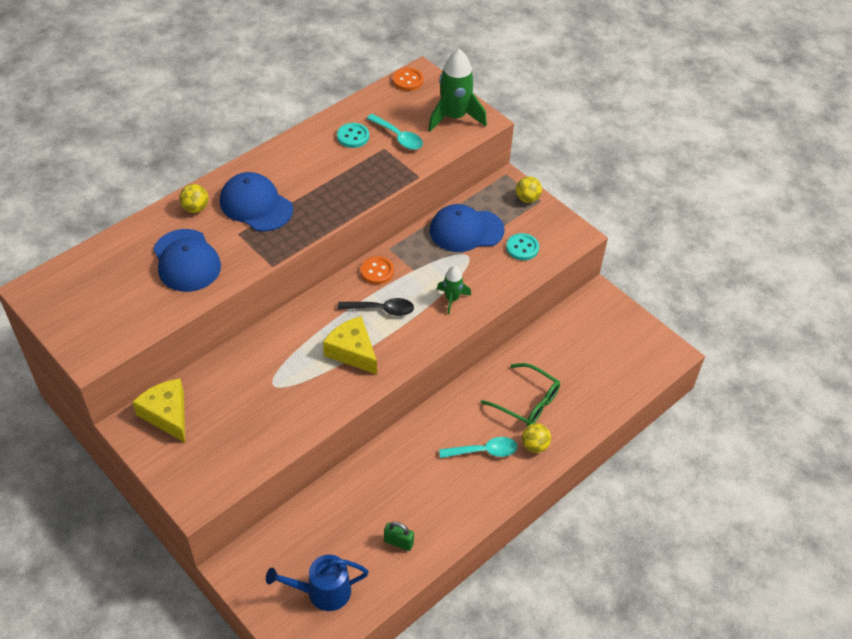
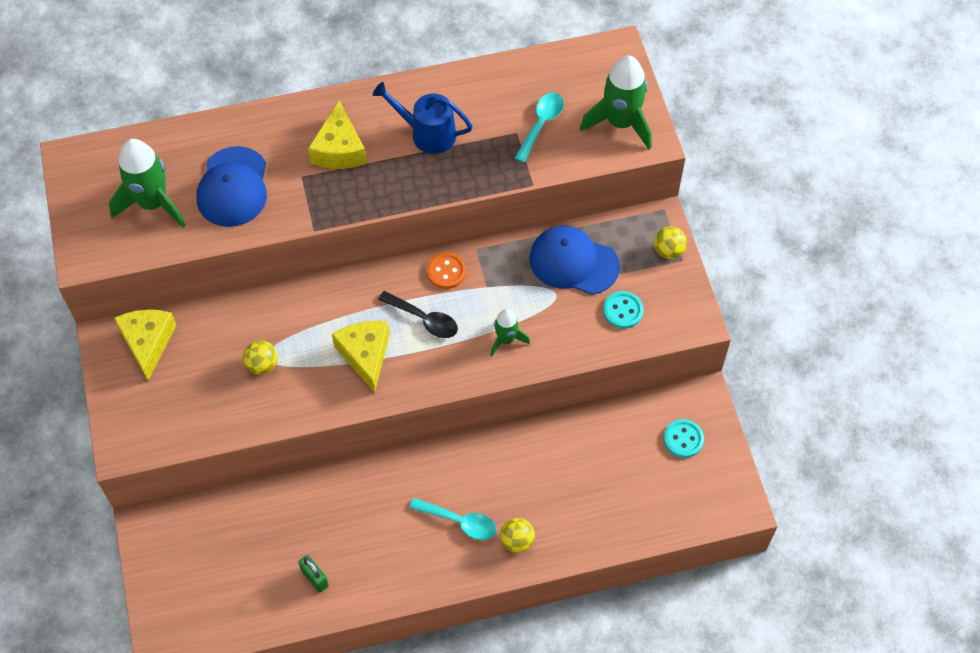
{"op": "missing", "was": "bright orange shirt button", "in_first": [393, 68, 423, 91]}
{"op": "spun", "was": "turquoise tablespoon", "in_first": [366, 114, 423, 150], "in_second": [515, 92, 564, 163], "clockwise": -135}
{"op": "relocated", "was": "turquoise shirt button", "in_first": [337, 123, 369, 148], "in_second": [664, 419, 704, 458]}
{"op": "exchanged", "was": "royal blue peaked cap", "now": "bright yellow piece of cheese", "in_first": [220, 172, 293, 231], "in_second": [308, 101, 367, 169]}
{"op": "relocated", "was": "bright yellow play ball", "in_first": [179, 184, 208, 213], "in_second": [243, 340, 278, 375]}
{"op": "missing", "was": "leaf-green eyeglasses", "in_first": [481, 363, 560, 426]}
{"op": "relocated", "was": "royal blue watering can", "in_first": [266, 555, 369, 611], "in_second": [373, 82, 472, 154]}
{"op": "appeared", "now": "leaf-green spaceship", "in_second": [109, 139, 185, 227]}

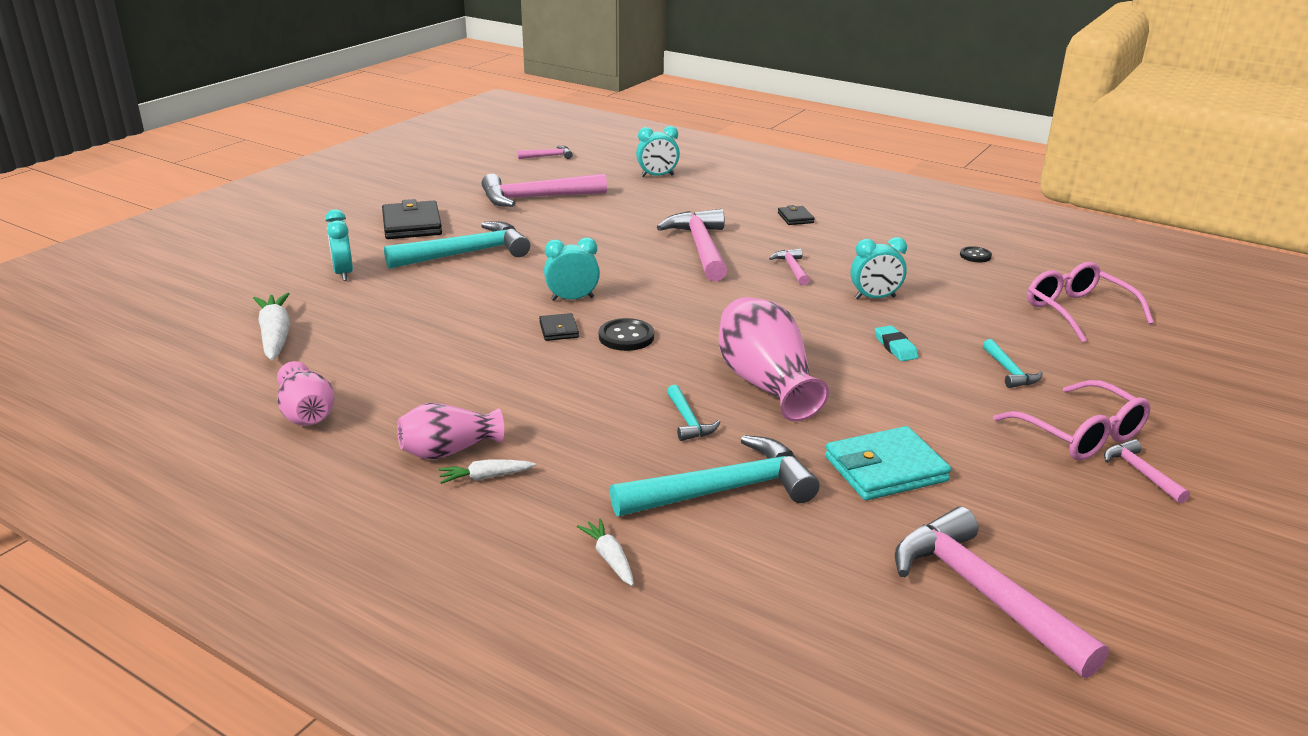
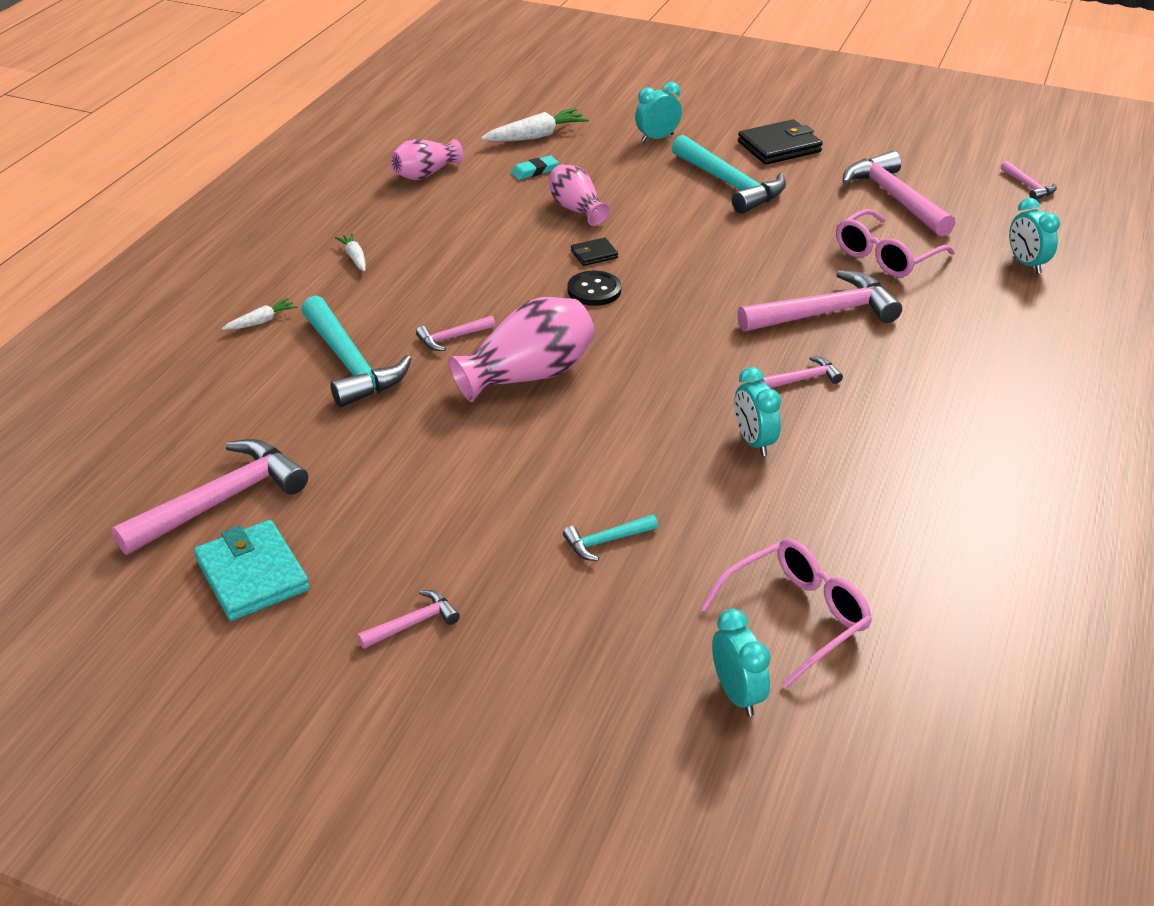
{"op": "missing", "was": "ebony billfold", "in_first": [778, 205, 815, 225]}
{"op": "relocated", "was": "turquoise clock", "in_first": [544, 237, 600, 301], "in_second": [712, 609, 771, 716]}
{"op": "missing", "was": "ebony shirt button", "in_first": [960, 246, 992, 262]}
{"op": "relocated", "was": "turquoise eraser", "in_first": [875, 325, 919, 361], "in_second": [511, 155, 559, 180]}
{"op": "relocated", "was": "rose-pink eyeglasses", "in_first": [993, 380, 1151, 461], "in_second": [836, 209, 955, 277]}
{"op": "colour", "was": "turquoise hammer", "now": "rose-pink hammer", "in_first": [667, 385, 720, 441], "in_second": [416, 315, 496, 351]}
{"op": "relocated", "was": "rose-pink tall vase", "in_first": [397, 403, 504, 460], "in_second": [549, 165, 610, 226]}
{"op": "relocated", "was": "turquoise billfold", "in_first": [825, 426, 951, 500], "in_second": [194, 520, 310, 621]}

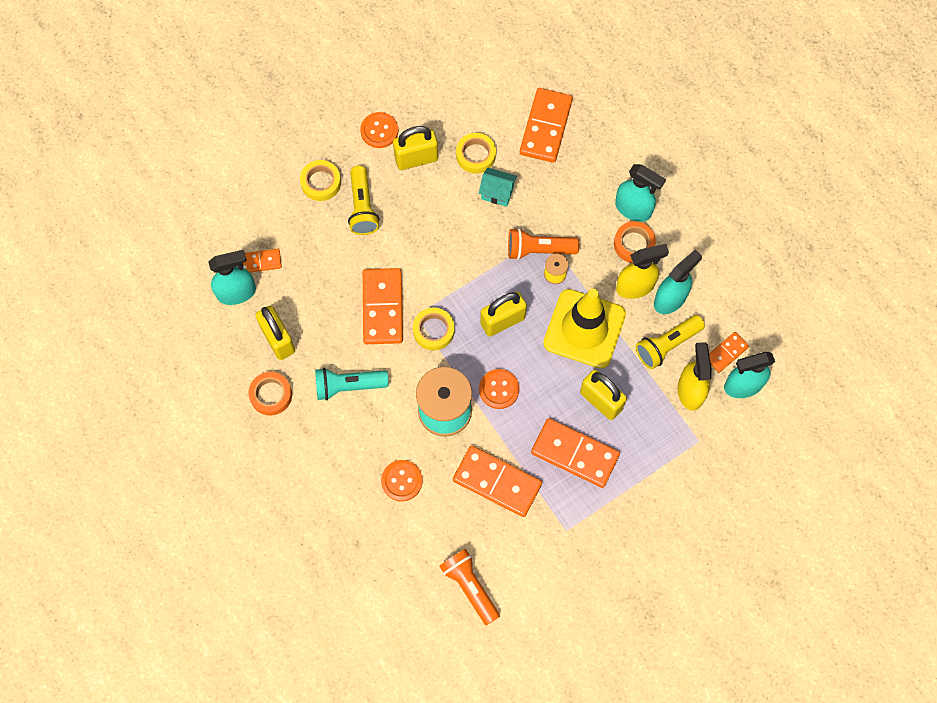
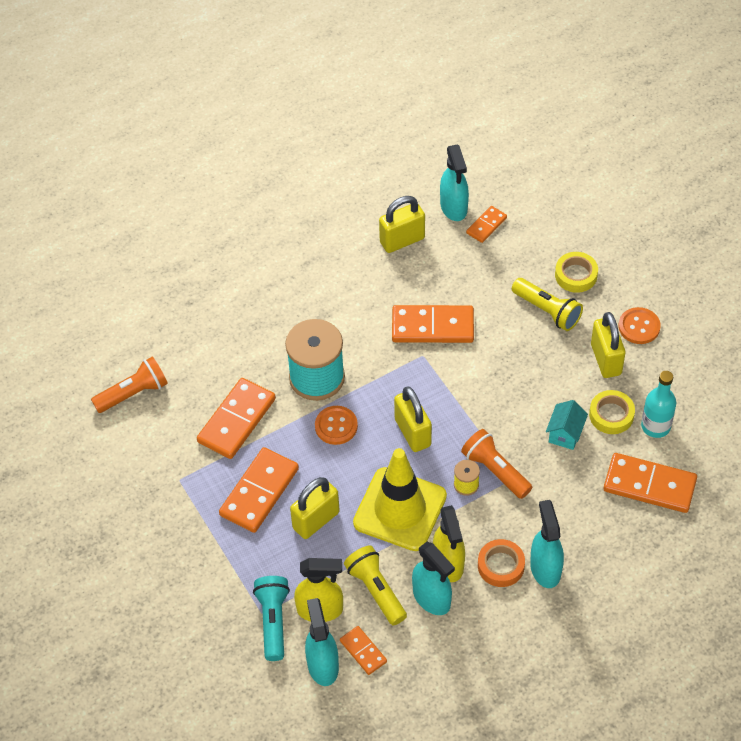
{"op": "spun", "was": "turquoise spray cleaner", "in_first": [615, 164, 666, 222], "in_second": [530, 500, 564, 588], "clockwise": 135}
{"op": "spun", "was": "bright yellow pocket torch", "in_first": [348, 166, 380, 235], "in_second": [512, 278, 583, 331], "clockwise": -135}
{"op": "spun", "was": "bright orange pocket torch", "in_first": [508, 228, 579, 260], "in_second": [461, 429, 532, 499], "clockwise": -45}
{"op": "spun", "was": "bright orange domino", "in_first": [243, 249, 282, 273], "in_second": [466, 206, 507, 243], "clockwise": 45}
{"op": "missing", "was": "bright yellow sticky tape", "in_first": [413, 307, 455, 350]}
{"op": "relocated", "was": "turquoise pocket torch", "in_first": [315, 368, 389, 401], "in_second": [253, 576, 290, 661]}
{"op": "missing", "was": "bright orange sticky tape", "in_first": [248, 372, 292, 416]}
{"op": "missing", "was": "bright orange shirt button", "in_first": [381, 460, 423, 501]}
{"op": "appeared", "now": "turquoise drink bottle", "in_second": [641, 371, 676, 438]}

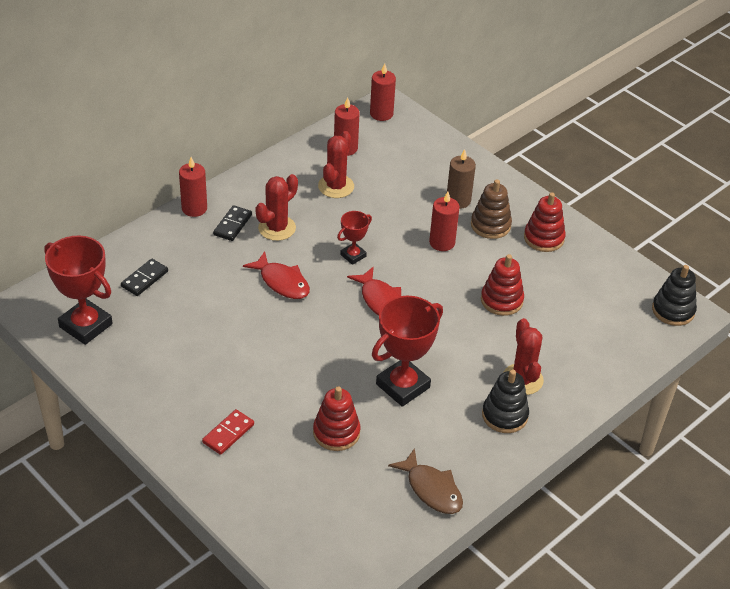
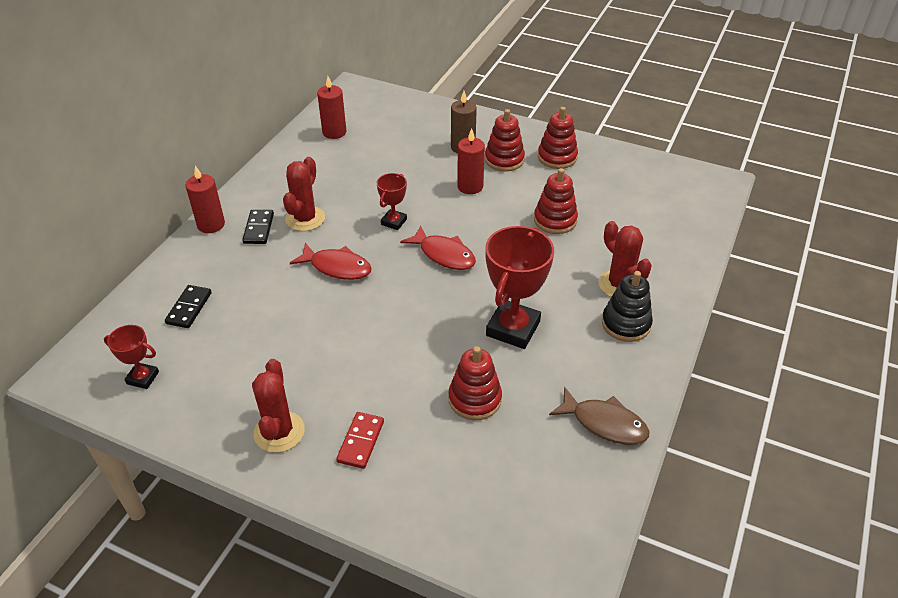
{"op": "missing", "was": "crimson wax candle", "in_first": [370, 63, 396, 121]}
{"op": "relocated", "was": "crimson prickly plant", "in_first": [318, 131, 354, 198], "in_second": [252, 359, 305, 453]}
{"op": "colour", "was": "brown ring stacker", "now": "crimson ring stacker", "in_first": [471, 179, 512, 239], "in_second": [485, 109, 525, 172]}
{"op": "size", "was": "crimson award cup", "in_first": [44, 236, 113, 345], "in_second": [104, 325, 159, 389], "ratio": 0.53}
{"op": "missing", "was": "ebony ring stacker", "in_first": [652, 265, 697, 326]}

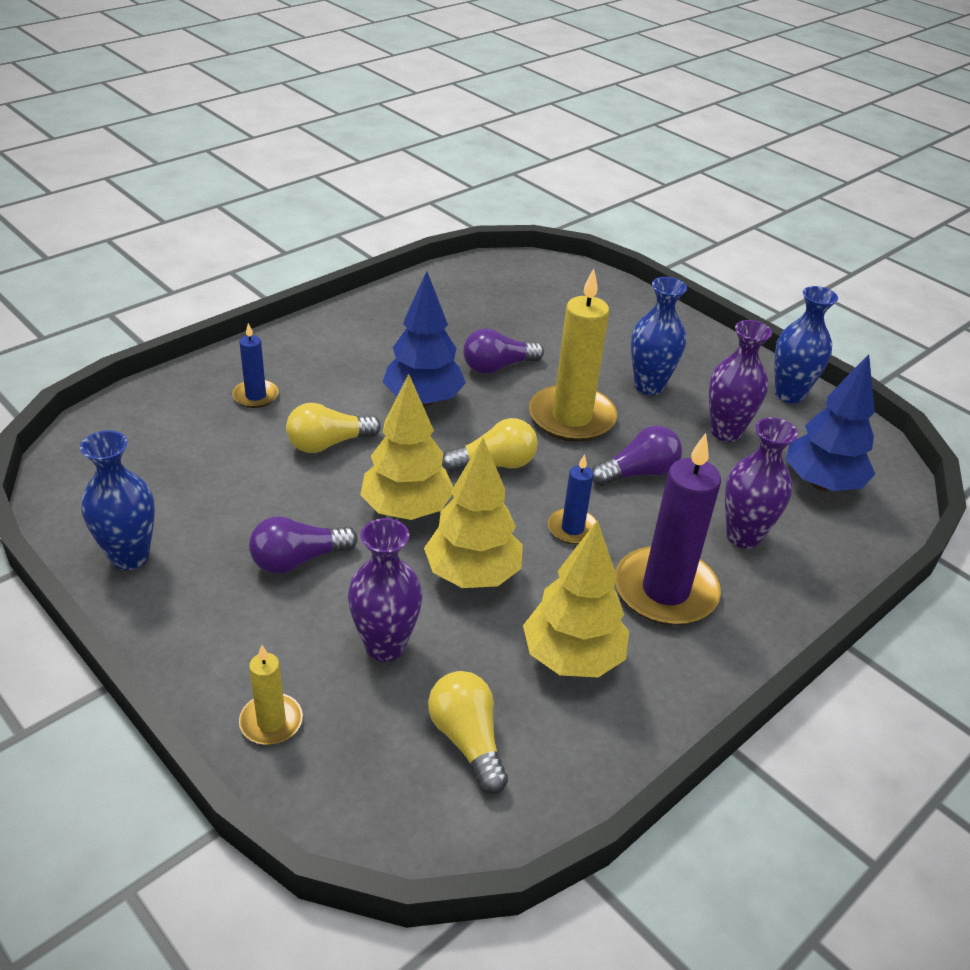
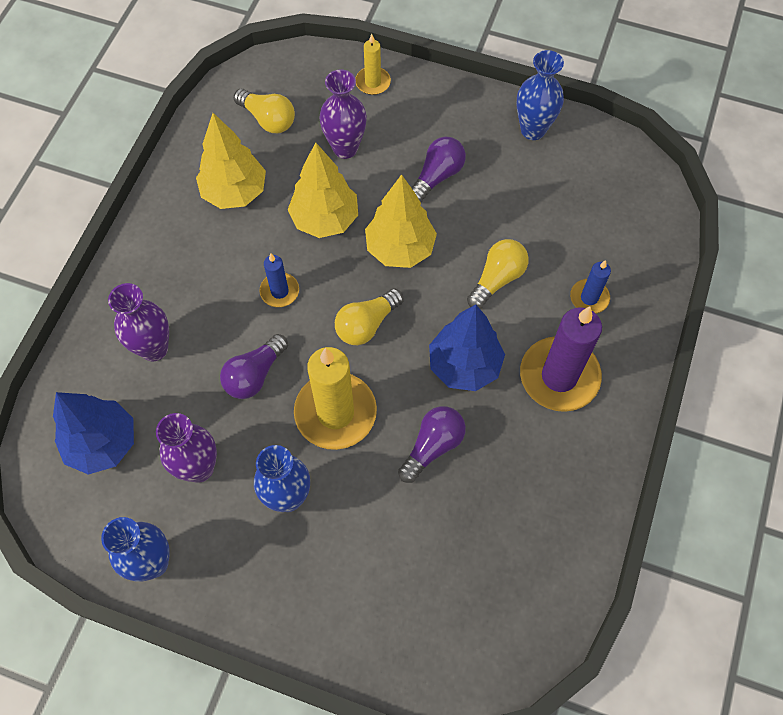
{"op": "relocated", "was": "royal purple wax candle", "in_first": [615, 433, 721, 625], "in_second": [520, 306, 602, 412]}

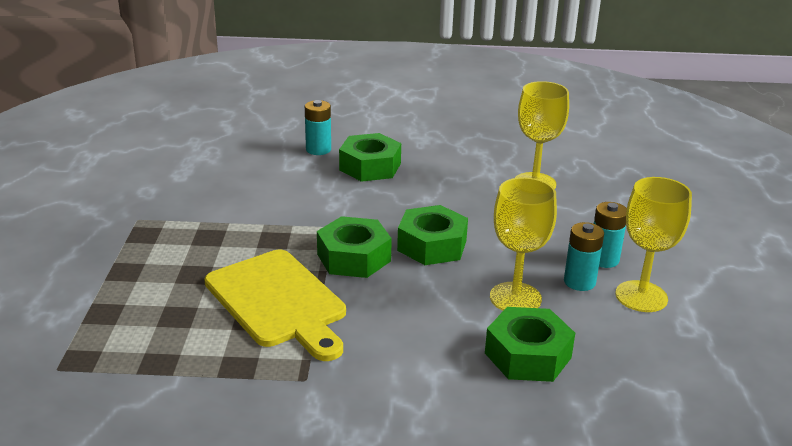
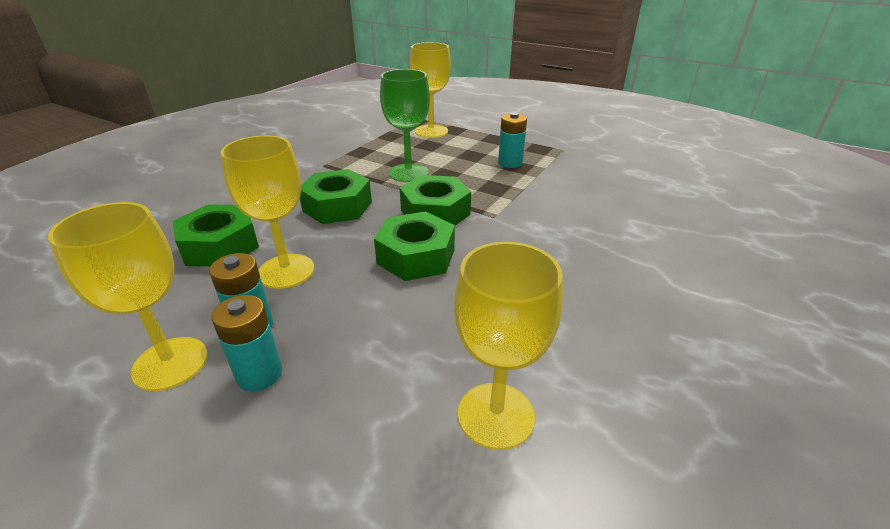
{"op": "relocated", "was": "turquoise battery", "in_first": [305, 100, 331, 155], "in_second": [498, 112, 527, 168]}
{"op": "relocated", "was": "leaf-green nut", "in_first": [339, 133, 401, 182], "in_second": [300, 169, 372, 224]}
{"op": "exchanged", "was": "bright yellow cutting board", "now": "leaf-green wine glass", "in_first": [204, 250, 346, 361], "in_second": [380, 69, 430, 182]}
{"op": "appeared", "now": "bright yellow wine glass", "in_second": [410, 42, 451, 138]}

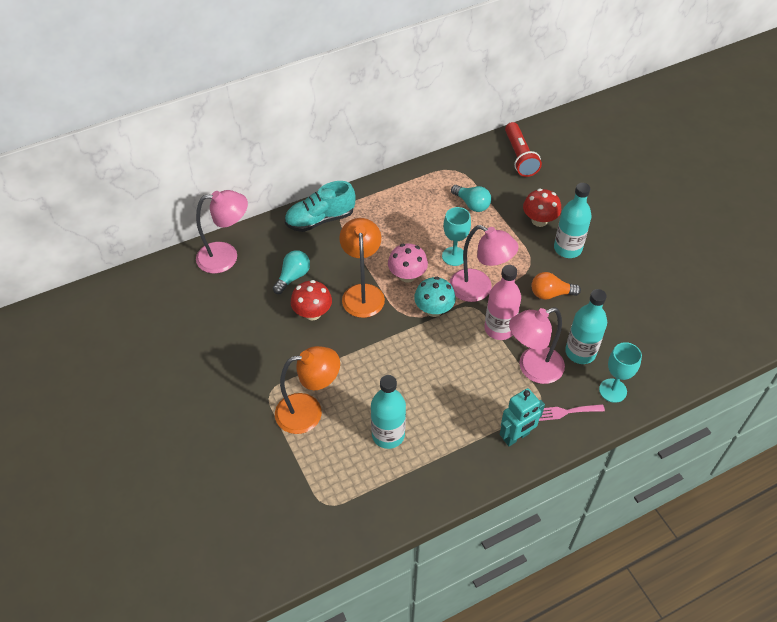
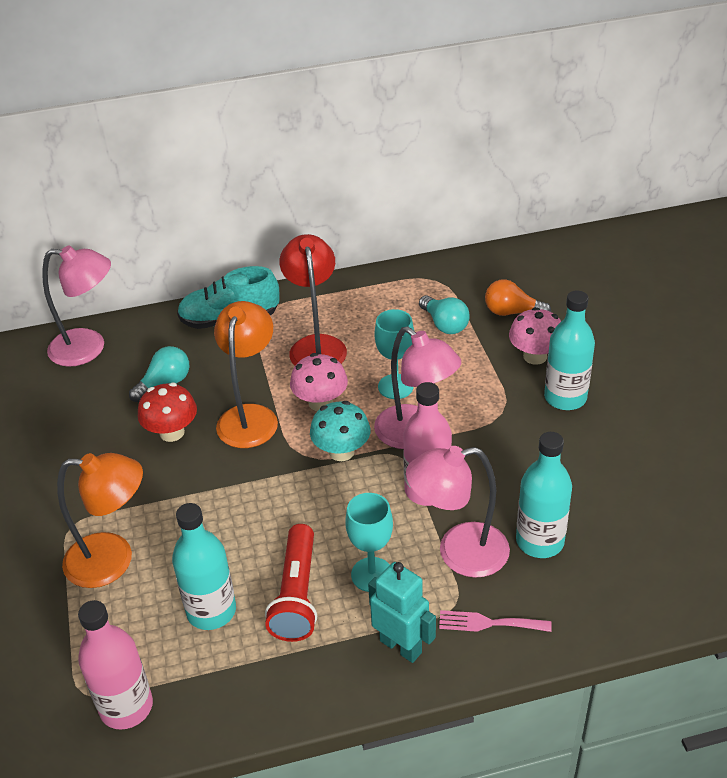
{"op": "relocated", "was": "crimson pocket torch", "in_first": [505, 122, 542, 177], "in_second": [265, 524, 317, 642]}
{"op": "colour", "was": "crimson toadstool", "now": "rose-pink toadstool", "in_first": [523, 189, 561, 227], "in_second": [509, 307, 561, 365]}
{"op": "relocated", "was": "bright orange bulb", "in_first": [532, 272, 581, 300], "in_second": [485, 279, 551, 316]}
{"op": "relocated", "was": "turquoise wine glass", "in_first": [599, 342, 642, 403], "in_second": [345, 493, 393, 592]}
{"op": "spun", "was": "turquoise robot", "in_first": [500, 388, 545, 446], "in_second": [368, 562, 436, 663], "clockwise": -120}
{"op": "appeared", "now": "crimson reading lamp", "in_second": [279, 234, 347, 366]}
{"op": "appeared", "now": "rose-pink drink bottle", "in_second": [78, 600, 153, 730]}

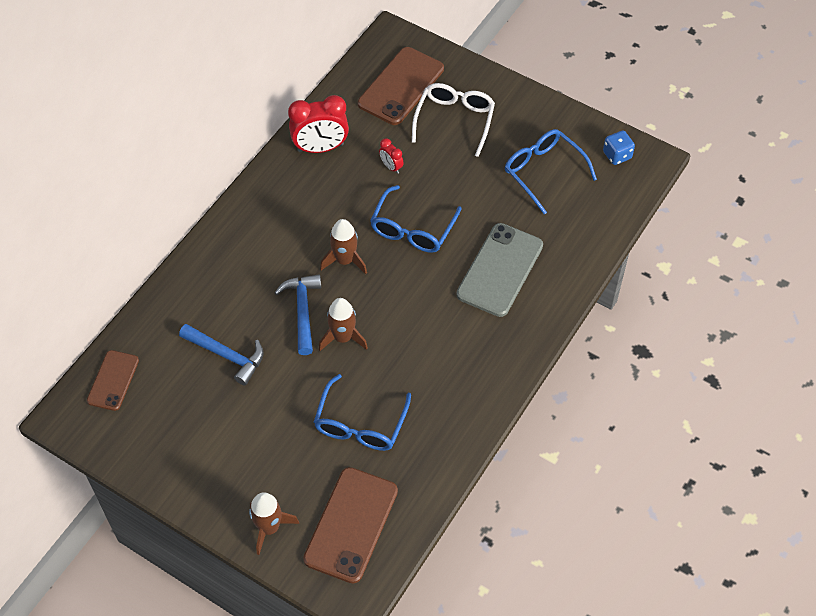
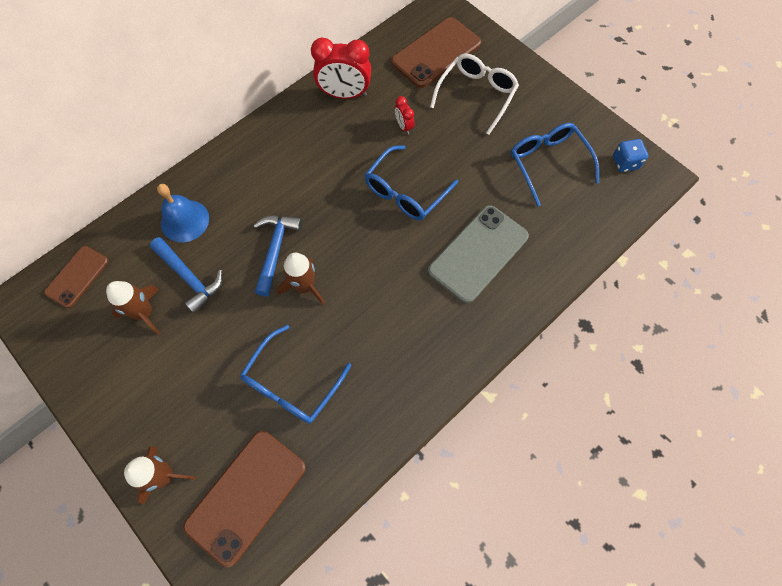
{"op": "relocated", "was": "brown spaceship", "in_first": [320, 219, 367, 274], "in_second": [106, 281, 160, 335]}
{"op": "appeared", "now": "royal blue hand bell", "in_second": [157, 184, 209, 242]}

